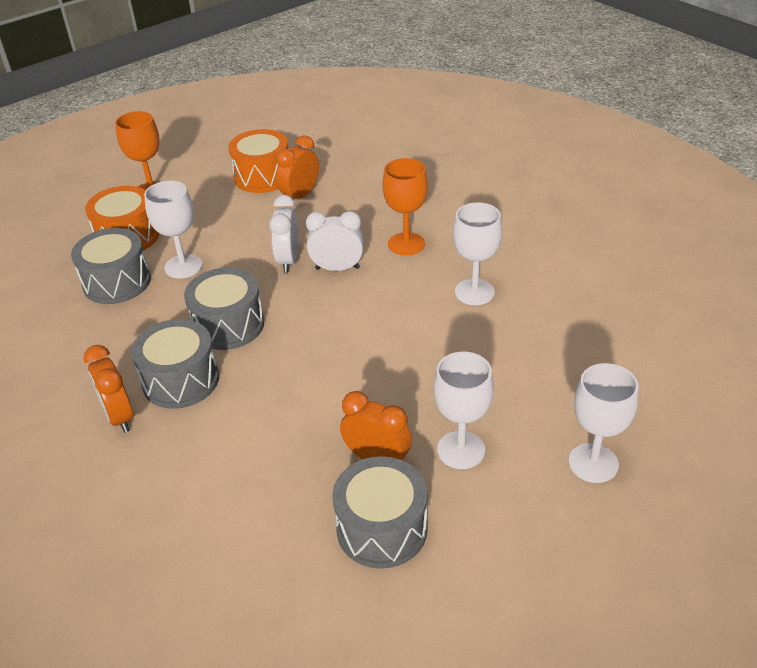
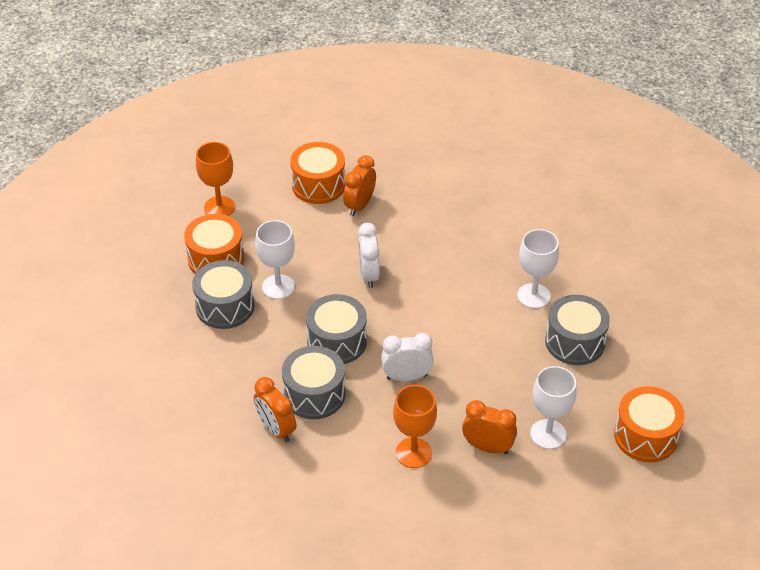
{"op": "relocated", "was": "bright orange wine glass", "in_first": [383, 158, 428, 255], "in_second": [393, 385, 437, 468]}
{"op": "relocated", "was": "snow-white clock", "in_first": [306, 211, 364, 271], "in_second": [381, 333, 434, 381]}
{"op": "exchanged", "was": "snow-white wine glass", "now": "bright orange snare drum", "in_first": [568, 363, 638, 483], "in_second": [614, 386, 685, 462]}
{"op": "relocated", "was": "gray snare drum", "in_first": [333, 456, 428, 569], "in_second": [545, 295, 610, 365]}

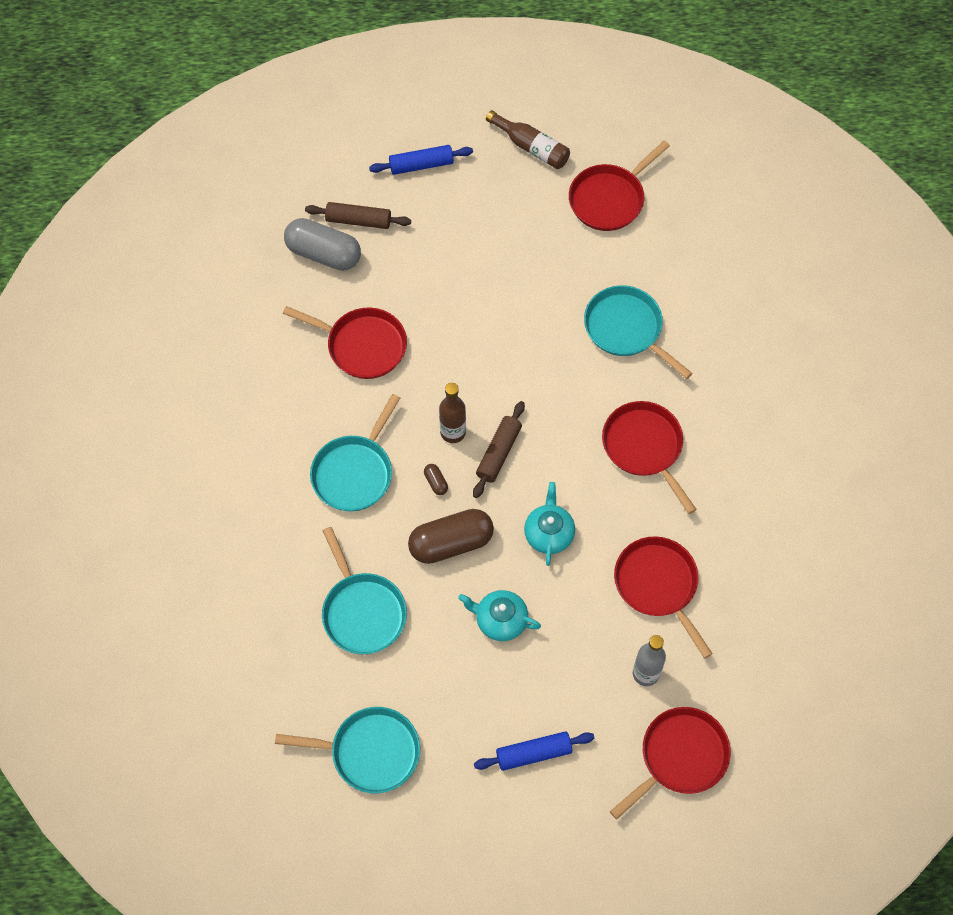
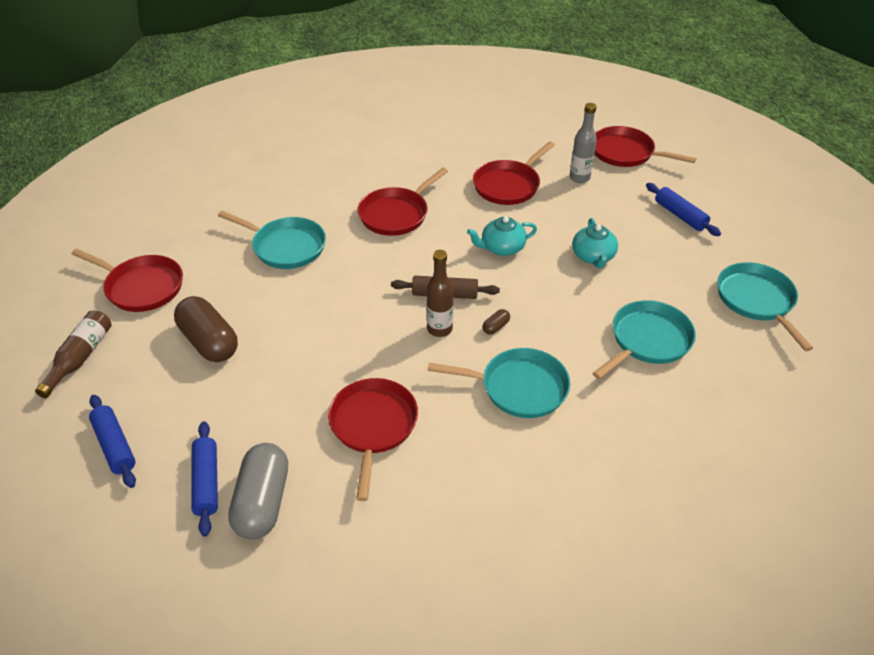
{"op": "colour", "was": "brown pastry roller", "now": "royal blue pastry roller", "in_first": [305, 202, 411, 229], "in_second": [191, 421, 218, 537]}
{"op": "spun", "was": "turquoise frying pan", "in_first": [584, 285, 693, 379], "in_second": [218, 211, 326, 269], "clockwise": -90}
{"op": "relocated", "was": "brown pill", "in_first": [408, 509, 494, 564], "in_second": [174, 296, 238, 362]}

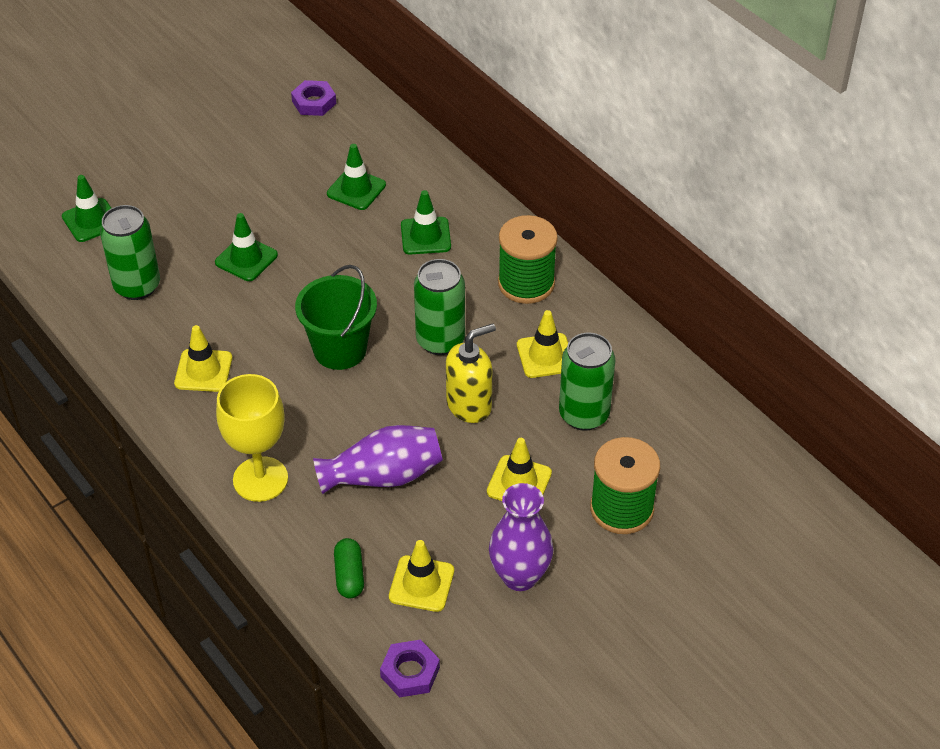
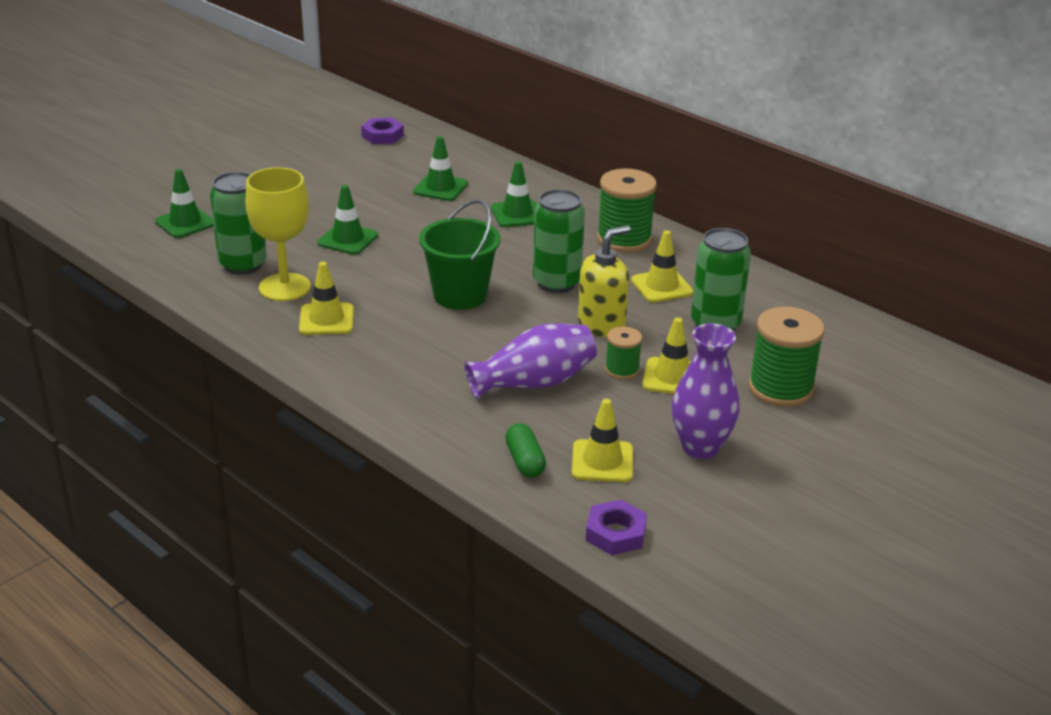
{"op": "relocated", "was": "bright yellow wine glass", "in_first": [216, 374, 288, 502], "in_second": [245, 167, 311, 301]}
{"op": "appeared", "now": "leaf-green spool", "in_second": [605, 326, 642, 380]}

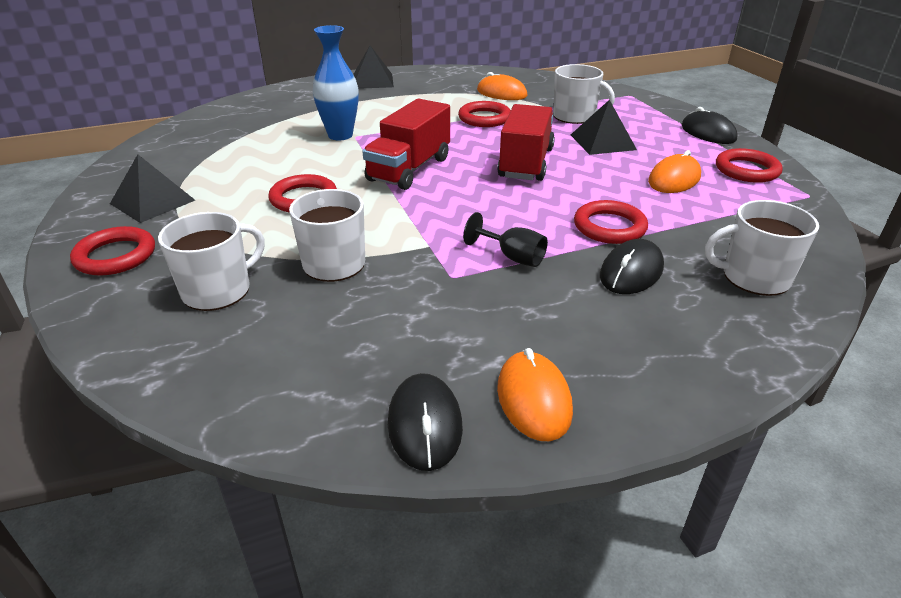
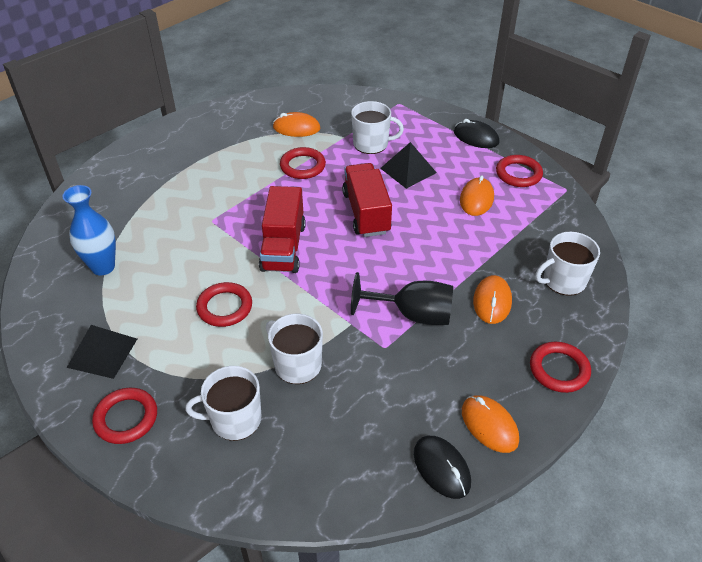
{"op": "relocated", "was": "royal blue tall vase", "in_first": [313, 25, 358, 140], "in_second": [62, 185, 116, 276]}
{"op": "missing", "was": "ebony solid pyramid", "in_first": [353, 45, 394, 89]}
{"op": "relocated", "was": "crimson ring", "in_first": [574, 200, 648, 244], "in_second": [530, 342, 591, 393]}
{"op": "spun", "was": "snow-white tea mug", "in_first": [158, 212, 265, 311], "in_second": [185, 366, 261, 441], "clockwise": -120}
{"op": "size", "was": "ebony wine glass", "in_first": [463, 212, 548, 267], "in_second": [351, 272, 453, 325], "ratio": 1.71}
{"op": "colour", "was": "ebony PC mouse", "now": "bright orange PC mouse", "in_first": [600, 239, 664, 294], "in_second": [473, 275, 512, 324]}

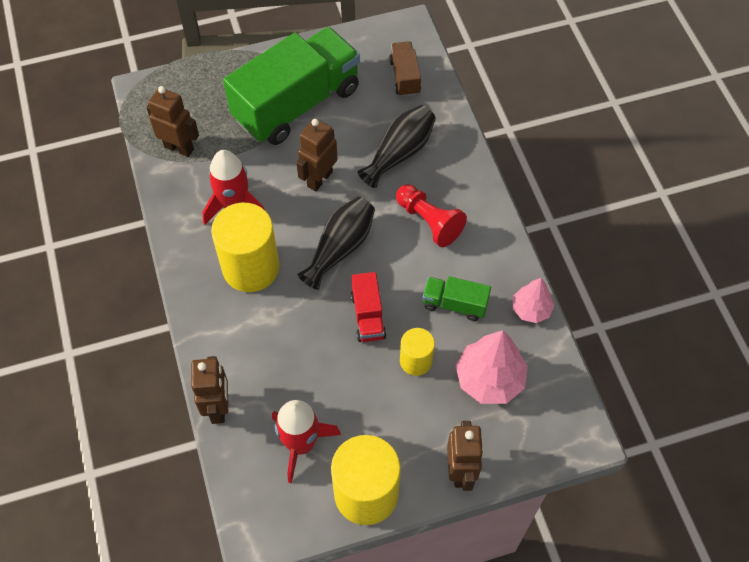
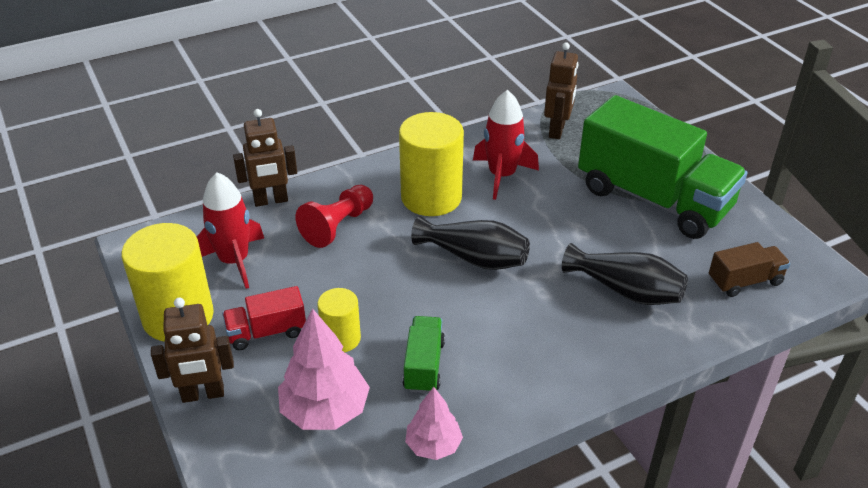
{"op": "missing", "was": "brown robot", "in_first": [296, 118, 338, 191]}
{"op": "relocated", "was": "crimson game pawn", "in_first": [396, 184, 467, 247], "in_second": [296, 185, 373, 248]}
{"op": "relocated", "was": "crimson truck", "in_first": [351, 272, 386, 342], "in_second": [222, 286, 306, 350]}

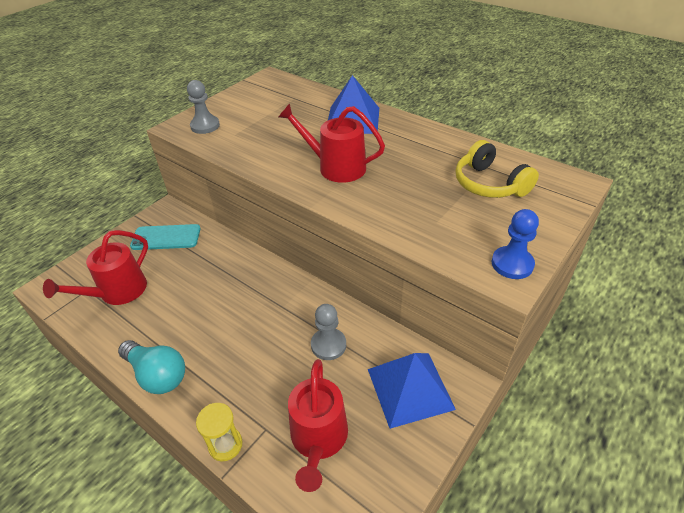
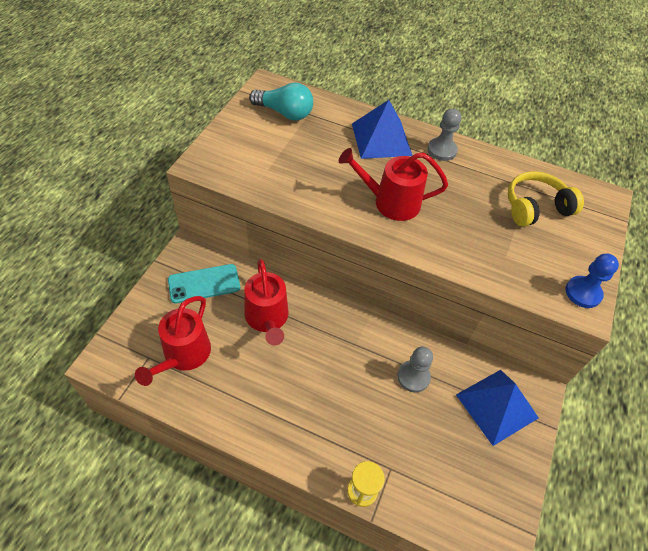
{"op": "relocated", "was": "gray game pawn", "in_first": [187, 80, 220, 134], "in_second": [427, 108, 461, 161]}
{"op": "spun", "was": "bright yellow headset", "in_first": [456, 140, 539, 198], "in_second": [508, 171, 584, 227], "clockwise": 120}
{"op": "relocated", "was": "turquoise bulb", "in_first": [118, 340, 185, 394], "in_second": [249, 83, 313, 121]}
{"op": "relocated", "was": "crimson watering can", "in_first": [288, 359, 348, 492], "in_second": [244, 259, 289, 345]}

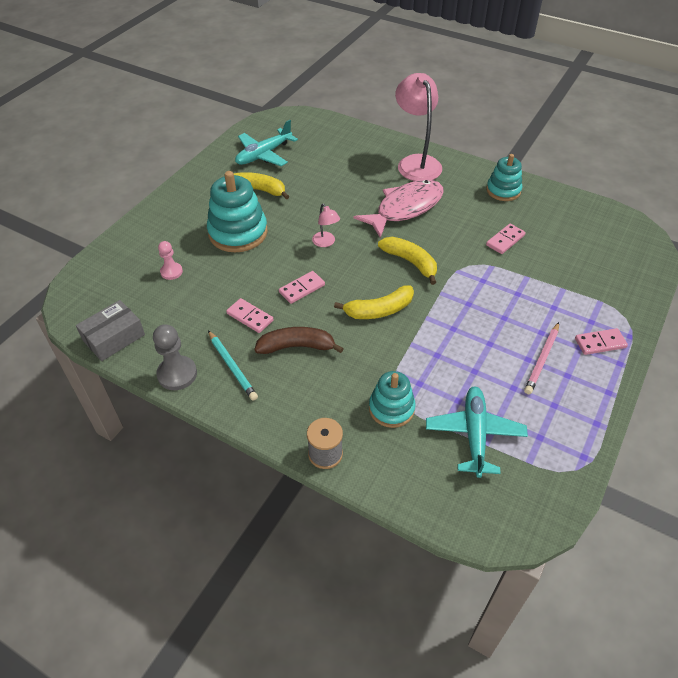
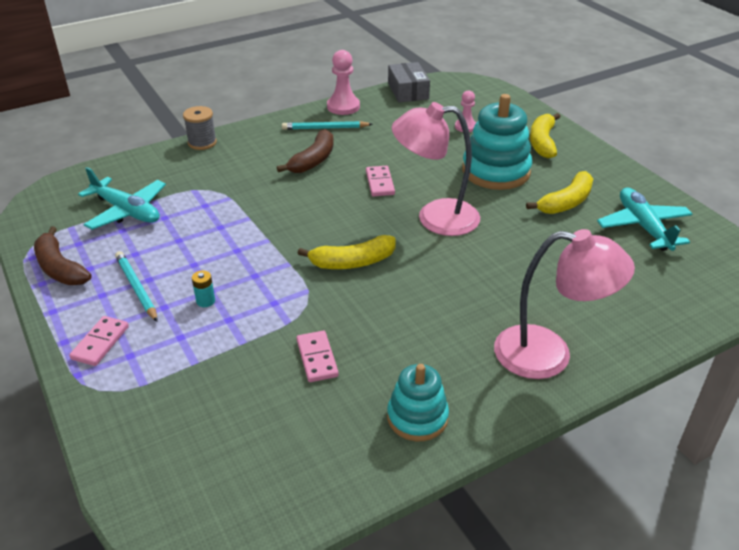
{"op": "missing", "was": "rose-pink fish figure", "in_first": [354, 179, 444, 238]}
{"op": "size", "was": "rose-pink reading lamp", "in_first": [312, 204, 340, 247], "in_second": [392, 102, 480, 236], "ratio": 2.15}
{"op": "relocated", "was": "bright yellow banana fruit", "in_first": [334, 285, 414, 319], "in_second": [530, 113, 561, 158]}
{"op": "missing", "was": "rose-pink domino", "in_first": [226, 298, 273, 333]}
{"op": "colour", "was": "rose-pink pencil", "now": "turquoise pencil", "in_first": [524, 322, 559, 394], "in_second": [115, 251, 158, 322]}
{"op": "colour", "was": "gray game pawn", "now": "rose-pink game pawn", "in_first": [153, 324, 197, 390], "in_second": [327, 50, 360, 115]}
{"op": "missing", "was": "turquoise ring stacker", "in_first": [369, 371, 416, 428]}
{"op": "appeared", "now": "brown banana fruit", "in_second": [34, 226, 92, 285]}
{"op": "appeared", "now": "turquoise battery", "in_second": [192, 270, 215, 307]}

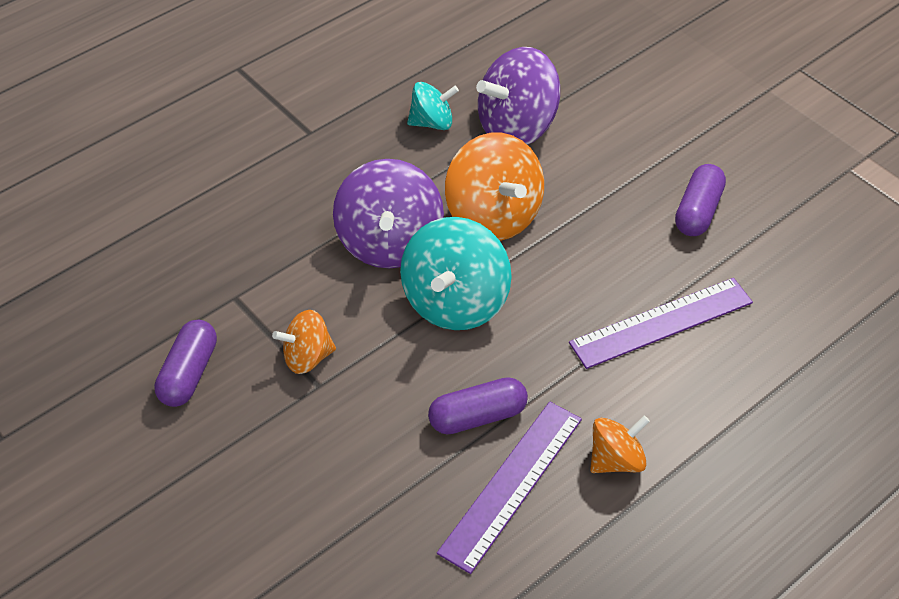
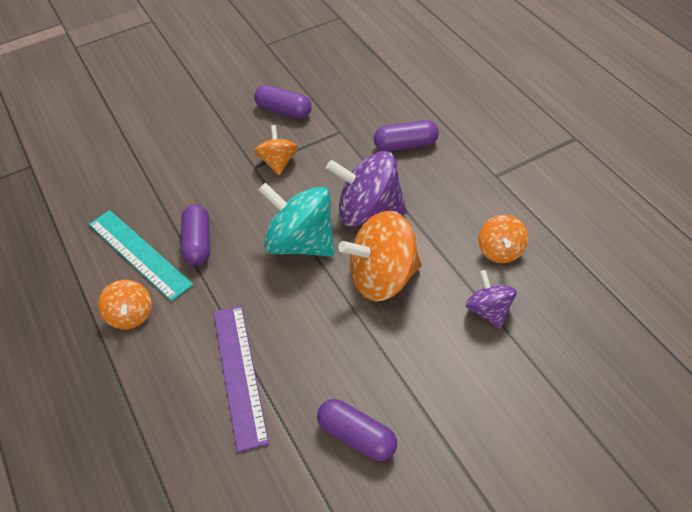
{"op": "size", "was": "royal purple spinning top", "in_first": [476, 47, 560, 145], "in_second": [465, 270, 517, 328], "ratio": 0.56}
{"op": "colour", "was": "turquoise spinning top", "now": "bright orange spinning top", "in_first": [407, 82, 459, 130], "in_second": [478, 215, 528, 263]}
{"op": "colour", "was": "royal purple ruler", "now": "turquoise ruler", "in_first": [437, 401, 582, 574], "in_second": [89, 210, 193, 301]}
{"op": "appeared", "now": "royal purple pill", "in_second": [374, 120, 439, 151]}

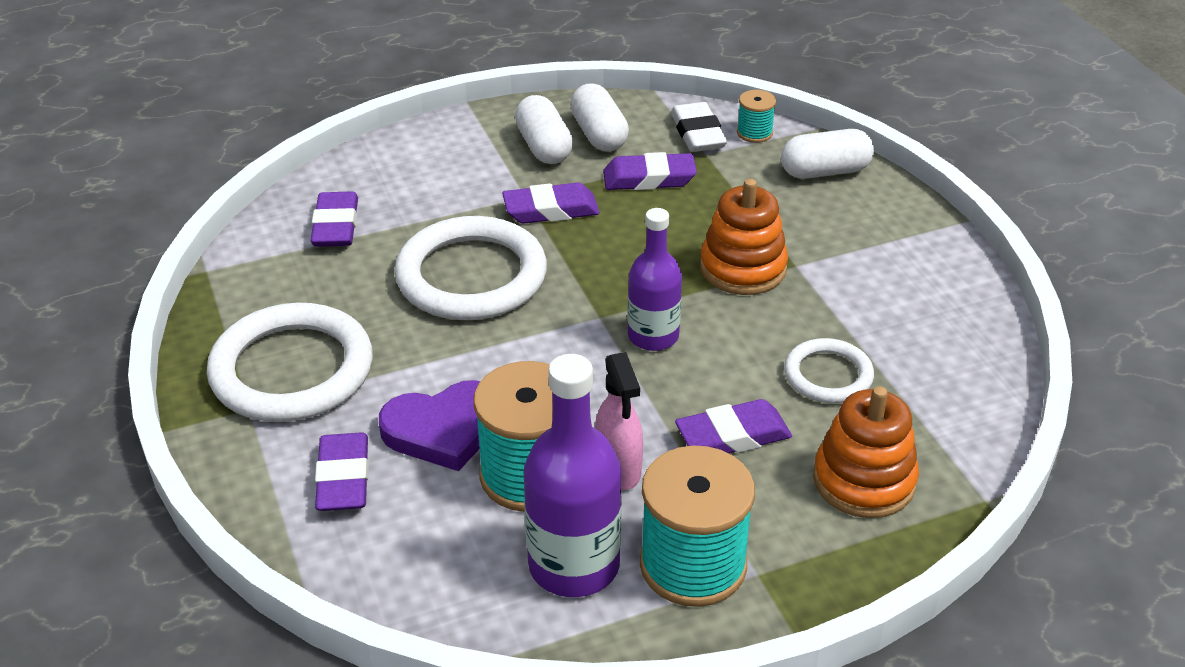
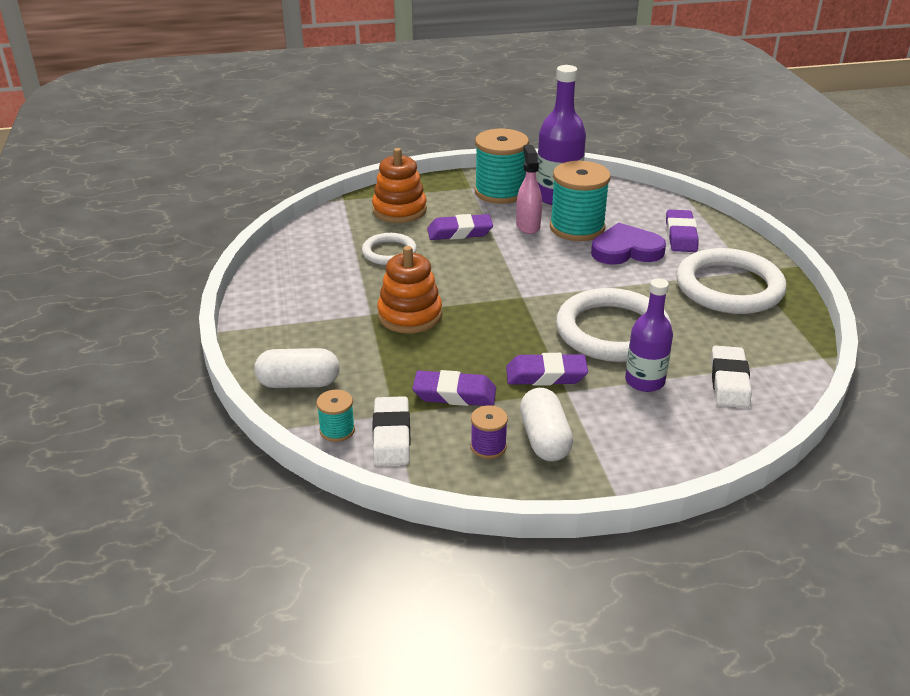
{"op": "exchanged", "was": "snow-white pill", "now": "royal purple spool", "in_first": [570, 84, 629, 152], "in_second": [471, 405, 508, 459]}
{"op": "colour", "was": "royal purple eraser", "now": "snow-white eraser", "in_first": [310, 191, 358, 247], "in_second": [711, 346, 752, 408]}
{"op": "relocated", "was": "royal purple drink bottle", "in_first": [627, 208, 682, 351], "in_second": [625, 278, 673, 392]}

